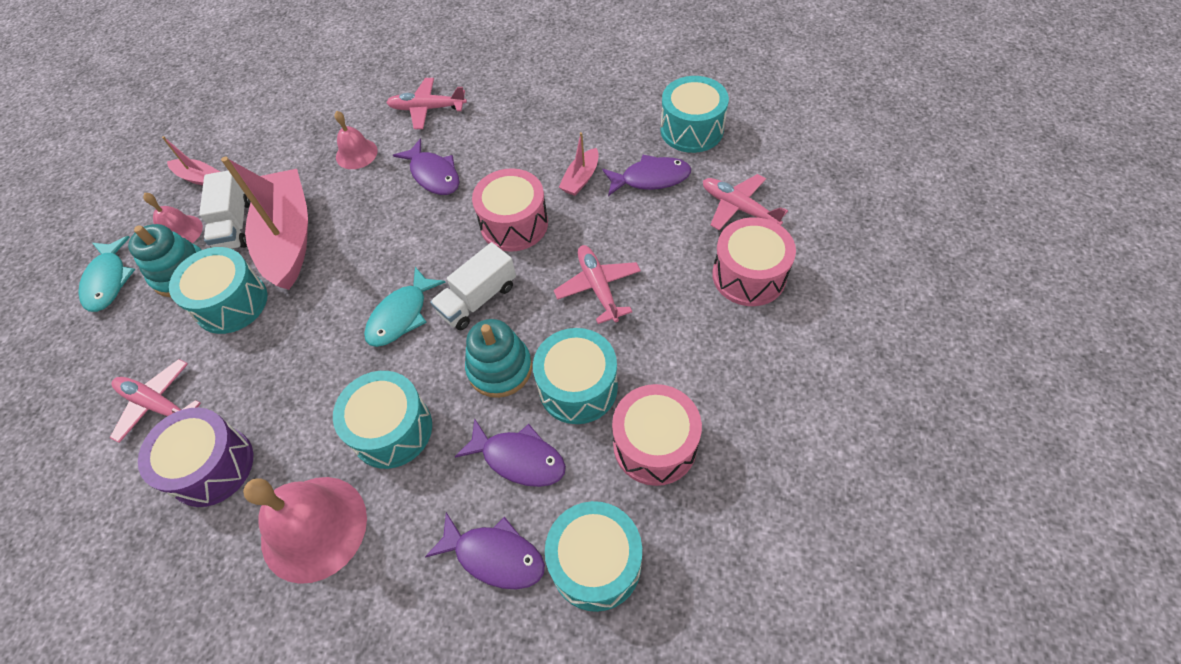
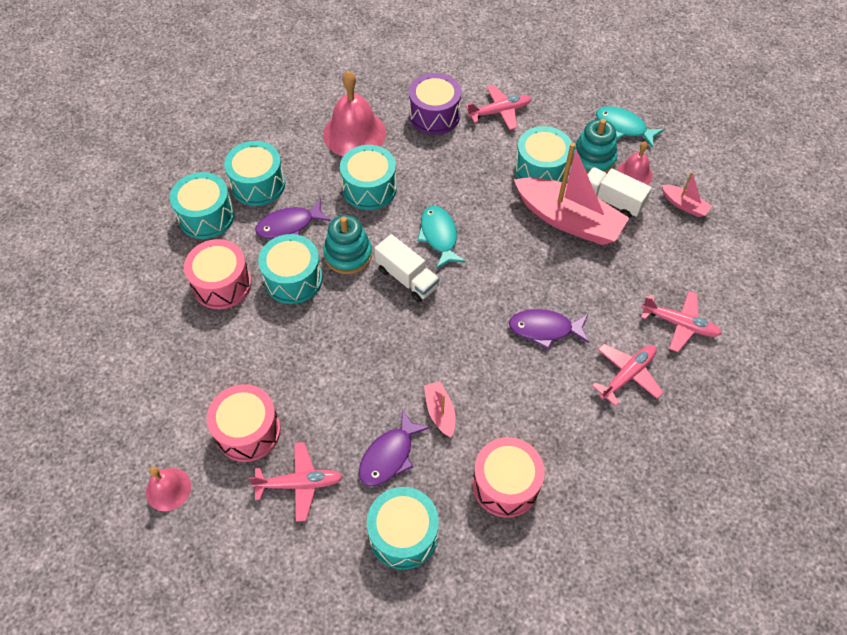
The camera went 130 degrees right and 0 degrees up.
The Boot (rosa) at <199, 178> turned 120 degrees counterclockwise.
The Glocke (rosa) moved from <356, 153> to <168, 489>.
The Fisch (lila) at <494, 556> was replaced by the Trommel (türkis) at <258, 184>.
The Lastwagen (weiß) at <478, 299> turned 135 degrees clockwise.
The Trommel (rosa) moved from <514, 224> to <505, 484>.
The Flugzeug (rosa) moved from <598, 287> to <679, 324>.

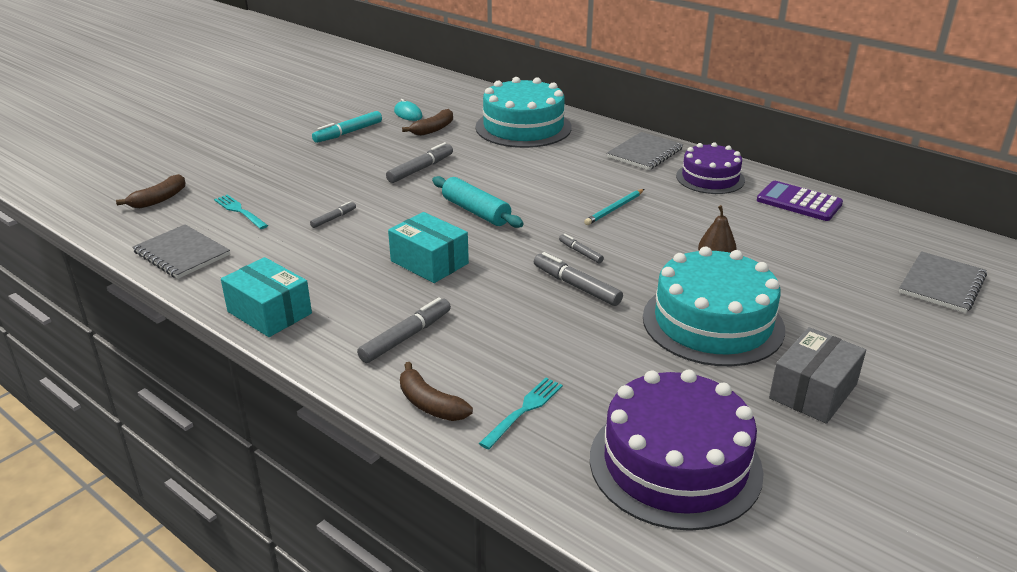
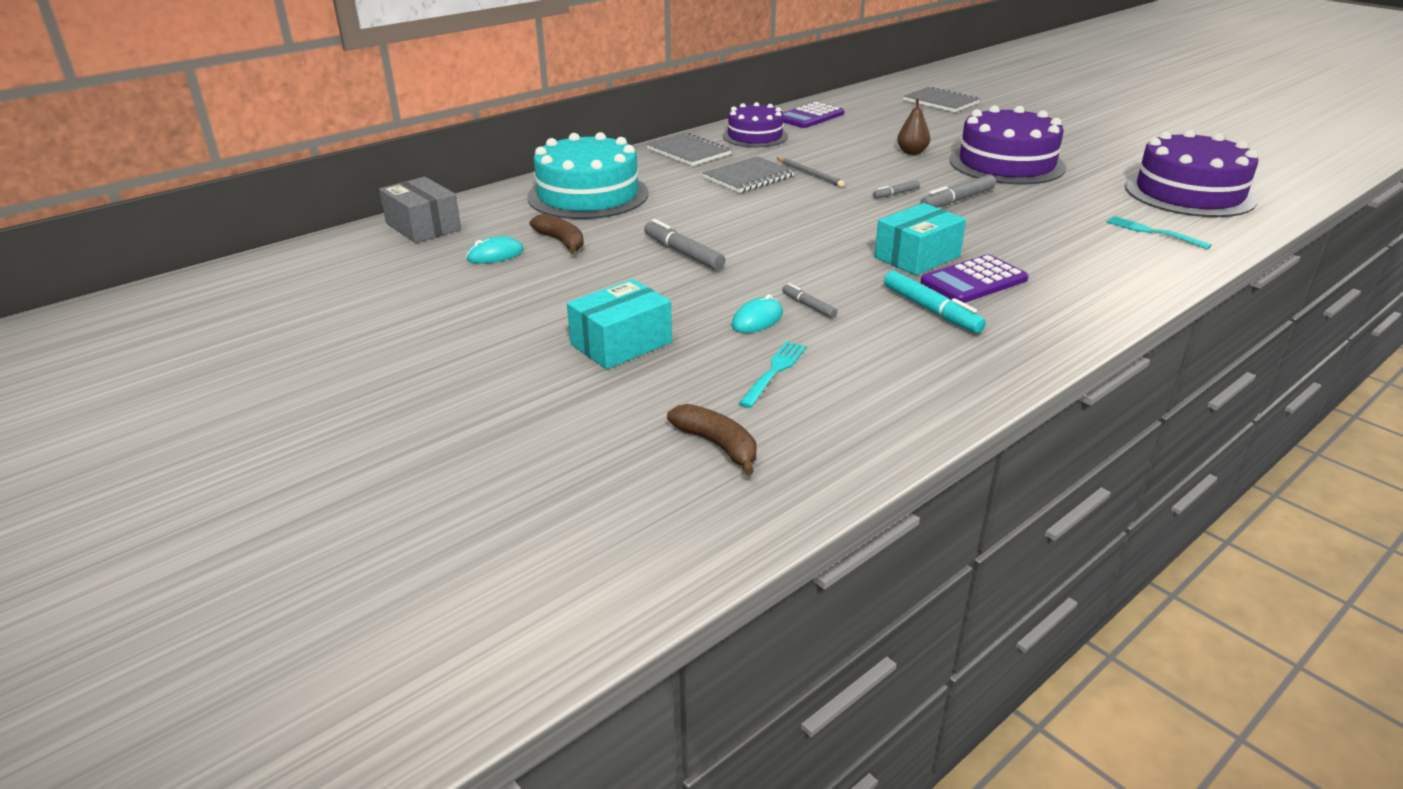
The camera went 80 degrees left and 0 degrees up.
The Notizbuch (grau) moved from <182, 253> to <748, 177>.
The Gabel (türkis) at <239, 211> turned 150 degrees clockwise.
The Schachtel (türkis) moved from <269, 312> to <621, 343>.
The Filzstift (türkis) moved from <348, 133> to <931, 310>.
The Filzstift (grau) at <405, 337> disappeared.
The Banane (braun) at <430, 404> disappeared.
The Nudelholz (türkis) at <476, 211> disappeared.
The Bleistift (türkis) at <614, 209> became the Bleistift (grau) at <810, 174>.
The Kuchen (türkis) at <712, 322> became the Kuchen (lila) at <1006, 164>.
The Schachtel (grau) moved from <813, 391> to <423, 227>.
The Computermaus (türkis) at <757, 319> appeared.
The Taschenrechner (lila) at <974, 281> appeared.

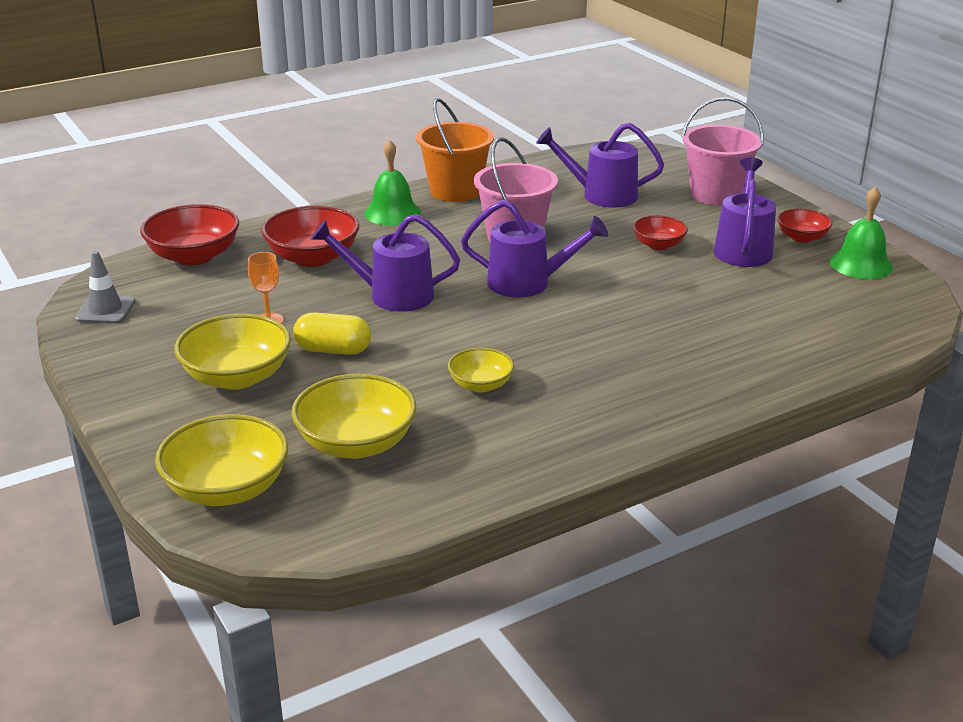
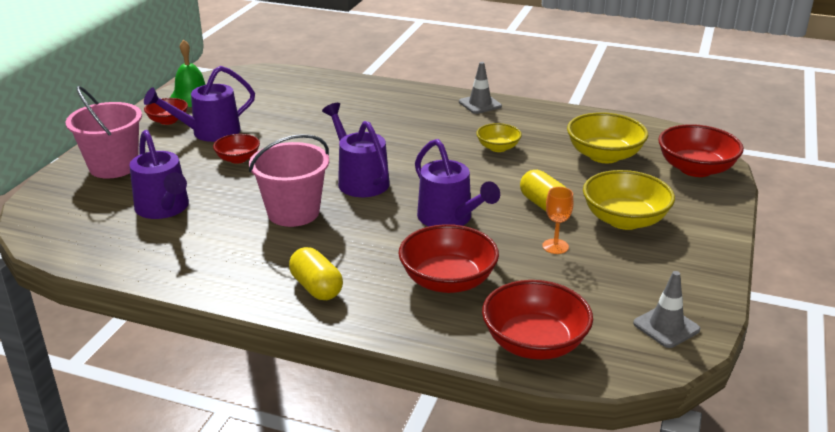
The camera went 130 degrees left and 0 degrees up.
The Schüssel (gelb) at <227, 489> became the Schüssel (rot) at <695, 169>.
The Glocke (grün) at <392, 213> was replaced by the Kapsel (gelb) at <316, 287>.
The Eimer (orange) at <455, 191> disappeared.
The Leitkegel (grau) at <480, 104> appeared.

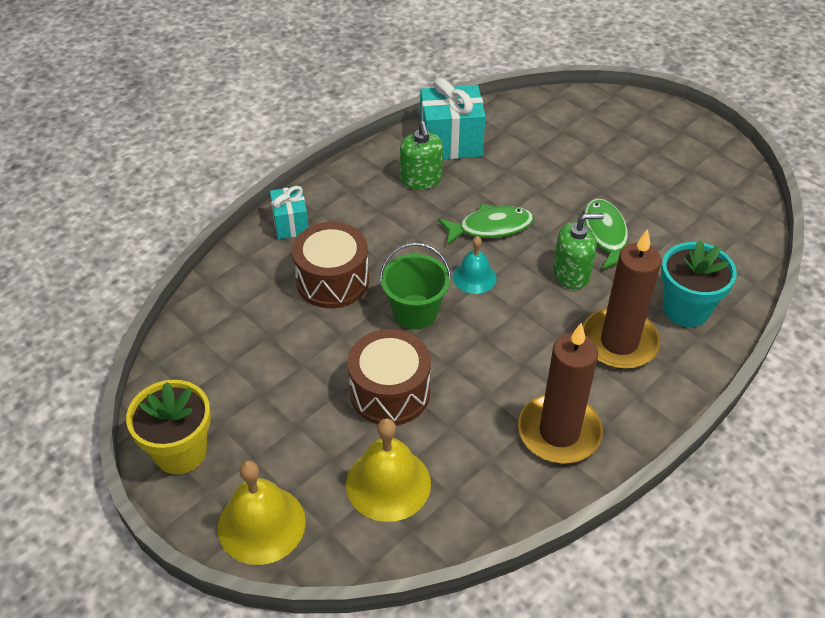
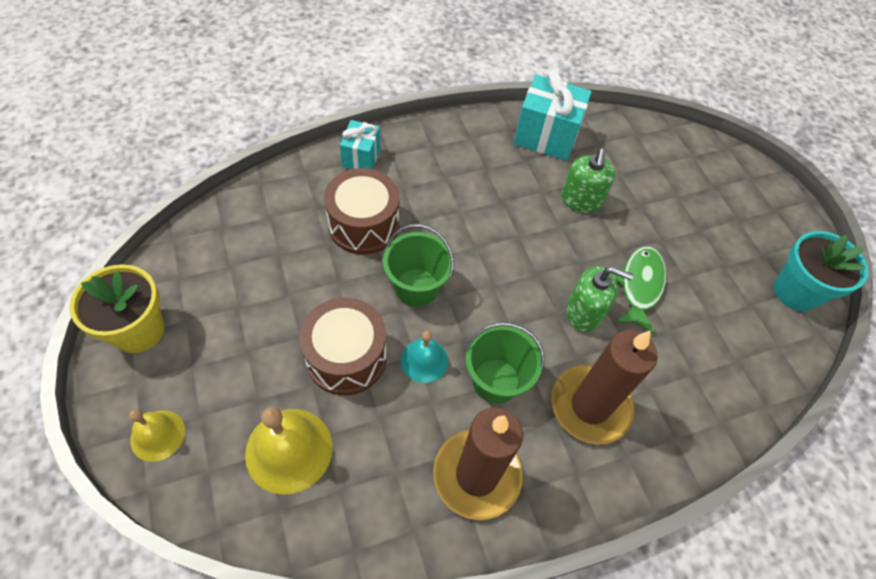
The camera went 20 degrees right and 10 degrees up.
The Glocke (gelb) at <261, 524> changed to 0.61 times the size.
The Seifenspender (grün) moved from <421, 179> to <581, 200>.
The Fisch (grün) at <490, 227> disappeared.
The Glocke (türkis) moved from <474, 277> to <424, 360>.
The Blumentopf (türkis) moved from <686, 309> to <795, 292>.
The Eimer (grün) at <496, 381> appeared.

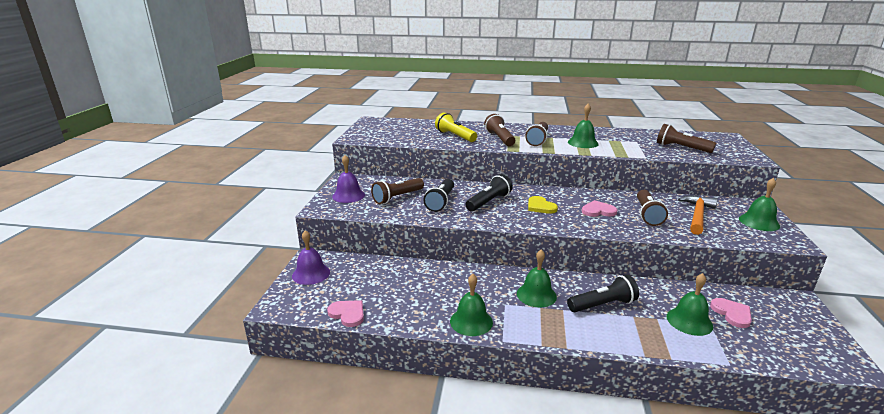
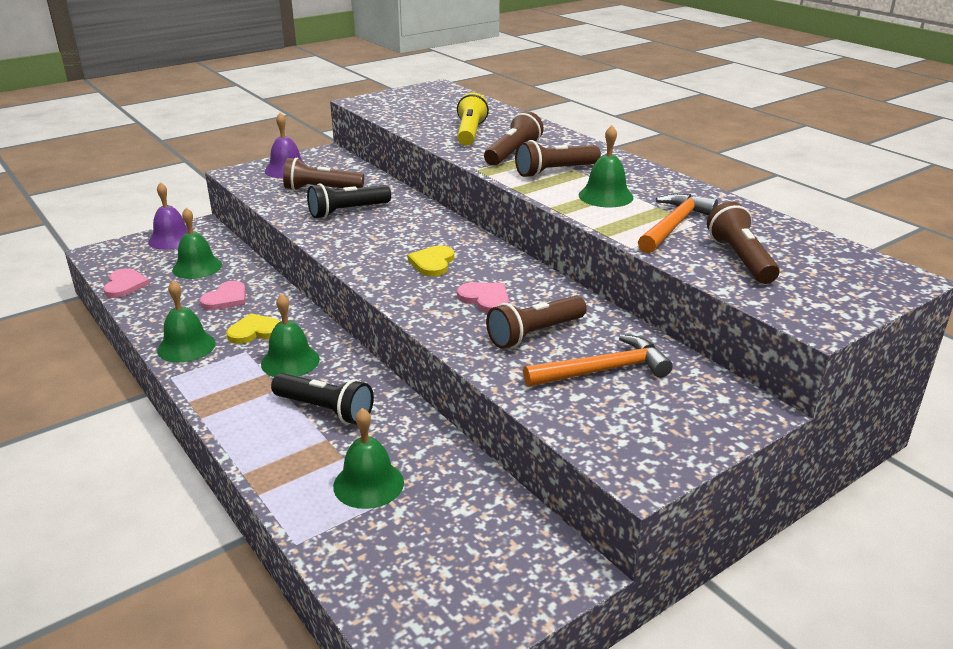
The camera went 45 degrees right and 5 degrees up.
The Taschenlampe (schwarz) at <489, 202> disappeared.
The Herz (rosa) moved from <732, 313> to <226, 298>.
The Glocke (grün) moved from <759, 222> to <197, 267>.
The Herz (gelb) at <255, 331> appeared.
The Hammer (orange) at <674, 226> appeared.

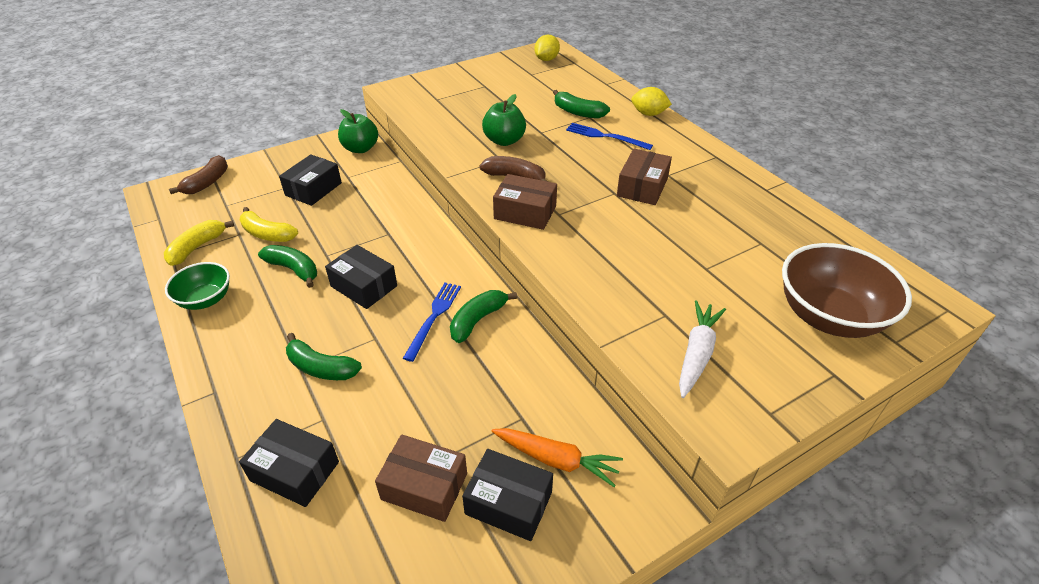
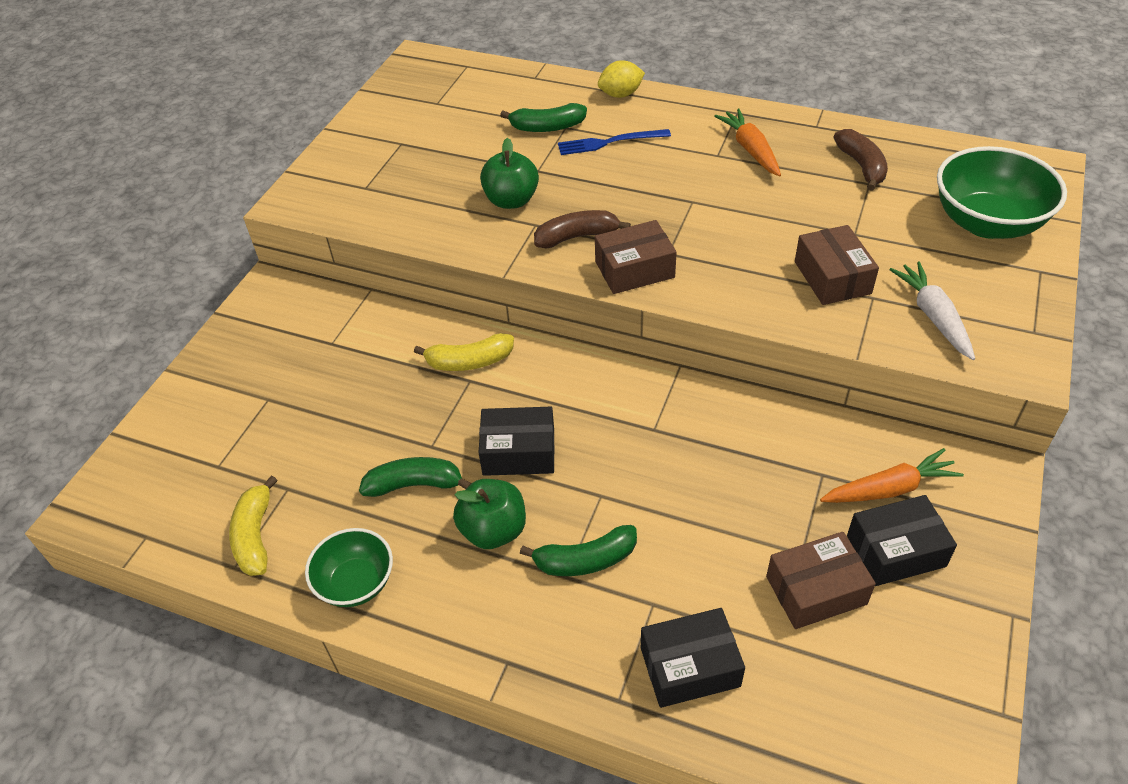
The camera went 35 degrees left and 5 degrees up.
The Banane (braun) moved from <207, 183> to <862, 166>.
The Banane (gelb) moved from <267, 234> to <469, 362>.
The Schachtel (schwarz) at <313, 189> disappeared.
The Apfel (grün) moved from <360, 148> to <493, 530>.
The Gabel (blau) at <434, 317> disappeared.
The Banane (grün) at <478, 320> disappeared.
The Zitrone (gelb) at <546, 59> disappeared.
The Schachtel (braun) moved from <642, 187> to <832, 277>.
The Schüssel (braun) at <828, 316> became the Schüssel (grün) at <986, 223>.
The Karotte (orange) at <750, 150> appeared.

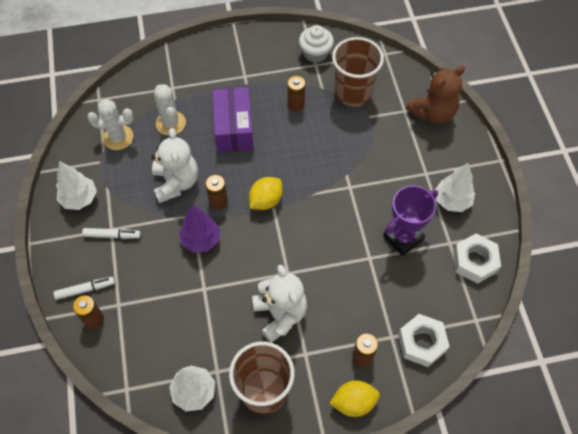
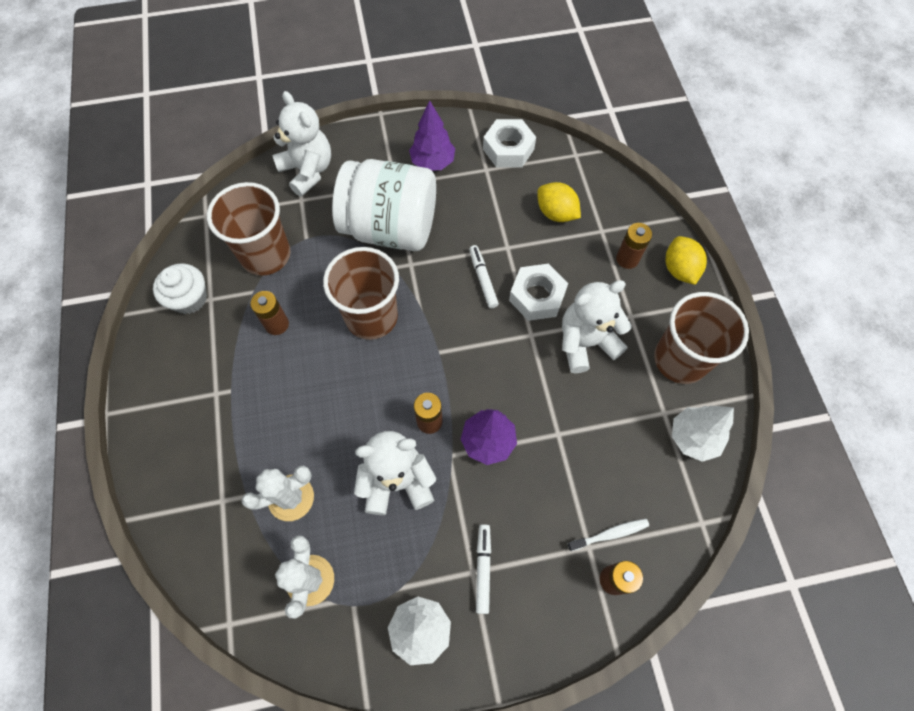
The camera went 90 degrees left and 5 degrees up.
The Filzstift (weiß) moved from <85, 289> to <483, 279>.
The Schachtel (lila) at <234, 128> disappeared.
The Zitrone (gelb) moved from <266, 200> to <556, 213>.
The Pokal (lila) at <403, 238> disappeared.
The Sechskantmutter (weiß) moved from <422, 342> to <537, 296>.
The Teddybär (braun) at <433, 113> became the Teddybär (weiß) at <308, 171>.
The Baum (weiß) at <452, 201> became the Baum (lila) at <432, 162>.
The Becher (braun) at <371, 317> appeared.
The Einmachglas (weiß) at <390, 228> appeared.
The Zahnbürste (weiß) at <610, 534> appeared.

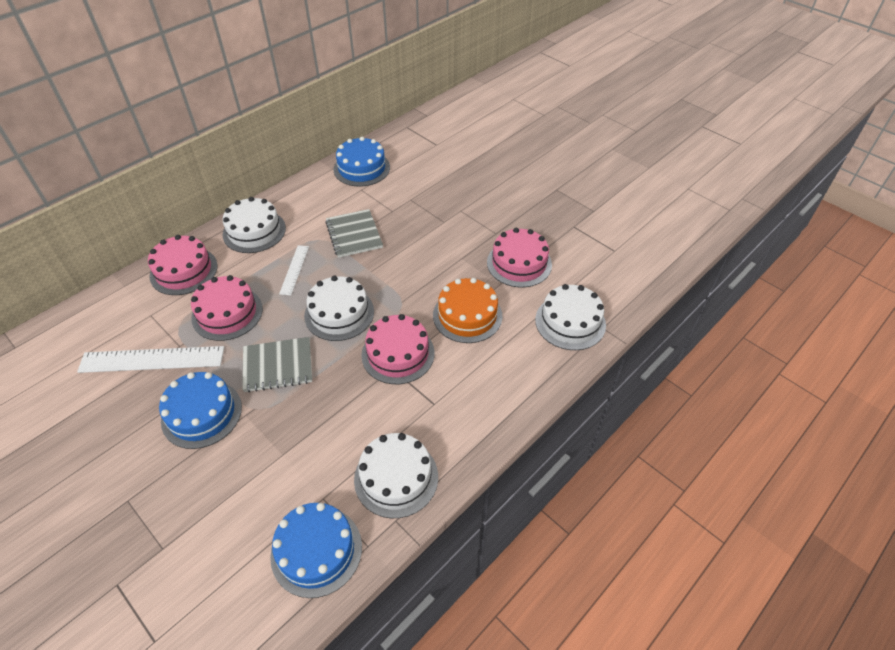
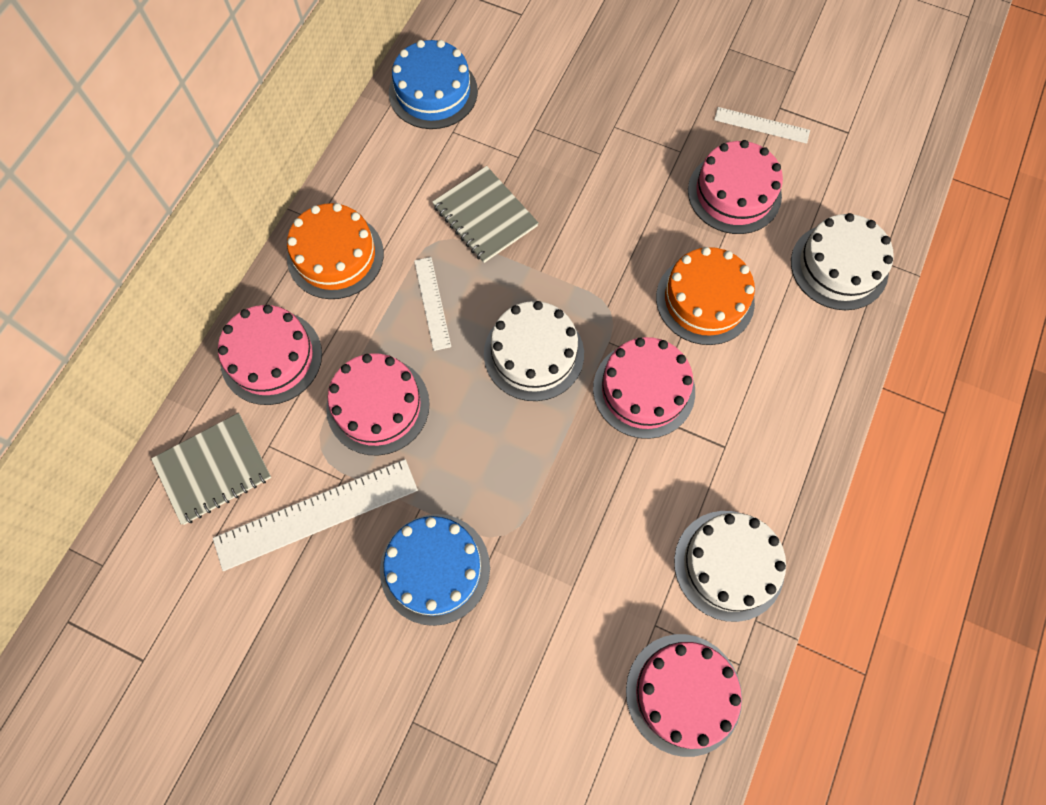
The camera went 20 degrees left and 20 degrees up.
The Kuchen (weiß) at <254, 231> became the Kuchen (orange) at <335, 256>.
The Notizbuch (grau) moved from <278, 366> to <213, 469>.
The Kuchen (blau) at <316, 551> became the Kuchen (rosa) at <683, 694>.
The Lineal (weiß) at <761, 125> appeared.

